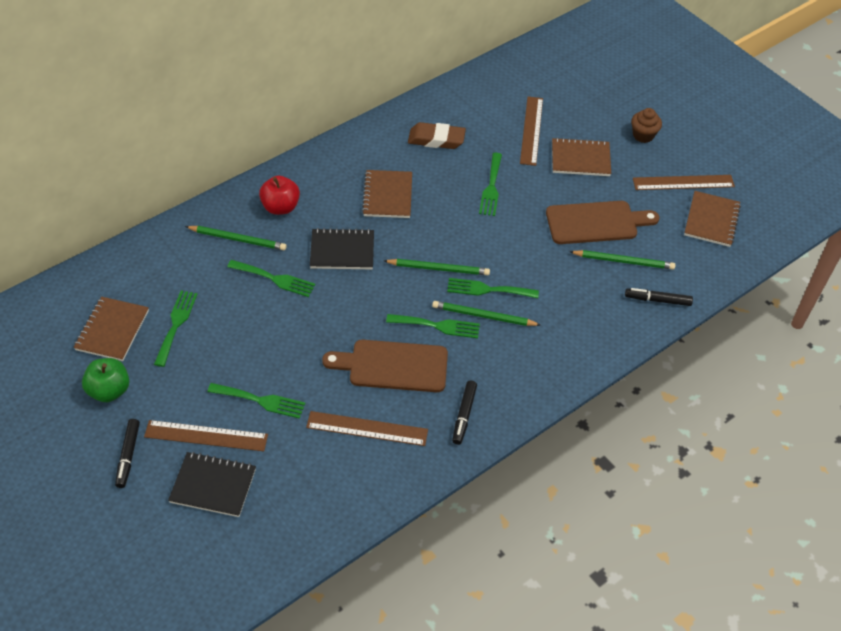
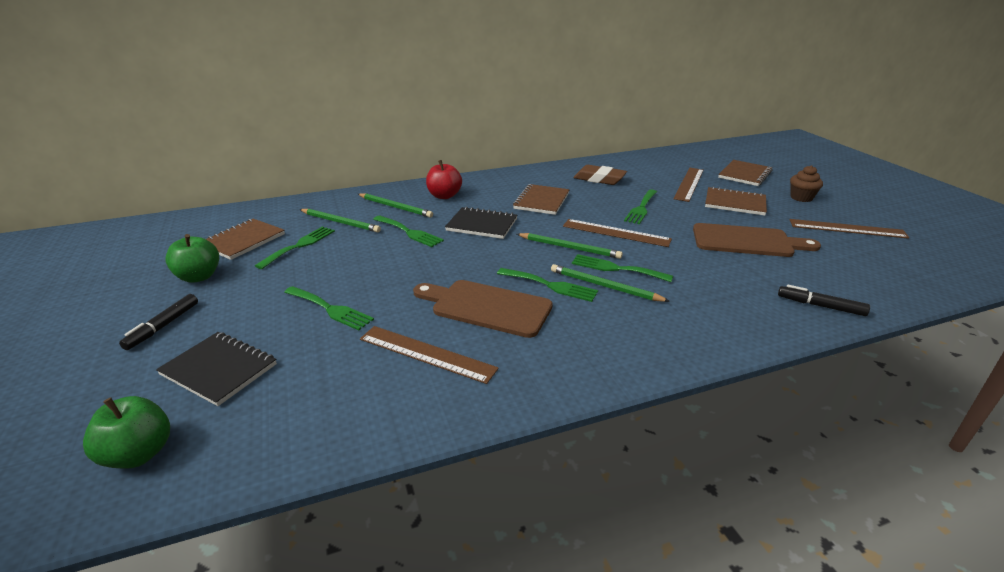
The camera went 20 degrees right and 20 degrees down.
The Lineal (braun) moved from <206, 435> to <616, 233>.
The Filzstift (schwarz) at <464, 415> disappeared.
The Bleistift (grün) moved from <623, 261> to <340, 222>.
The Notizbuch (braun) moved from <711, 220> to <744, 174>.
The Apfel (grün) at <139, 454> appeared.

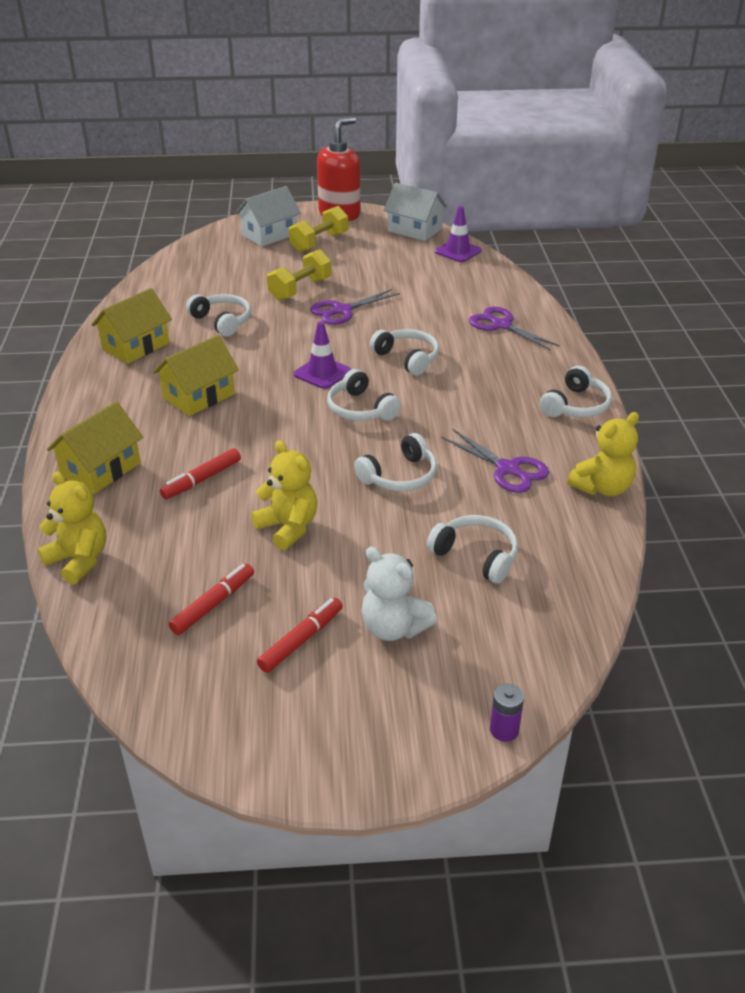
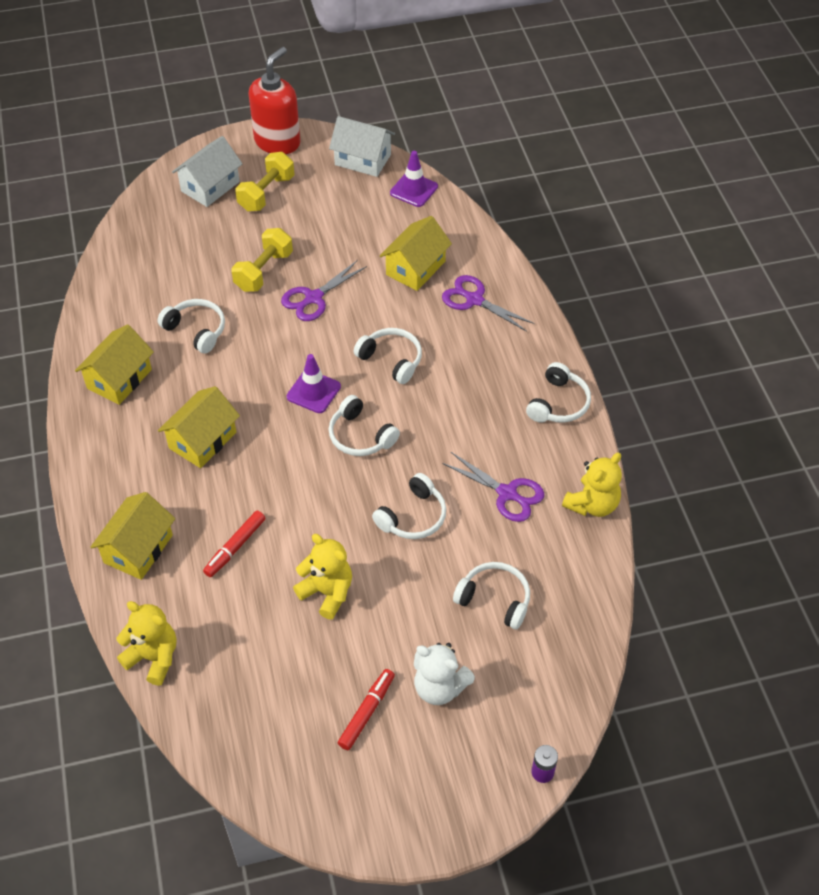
The camera went 10 degrees left and 15 degrees up.
The Filzstift (rot) at <213, 604> disappeared.
The Haus (gelb) at <415, 268> appeared.

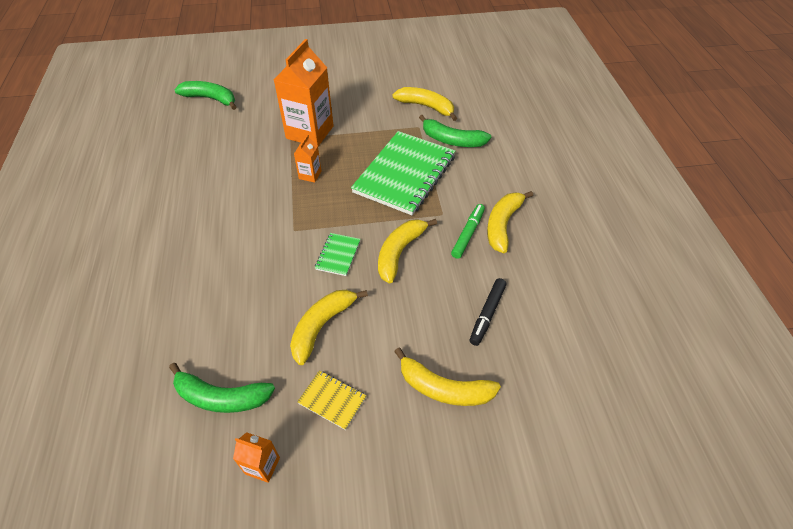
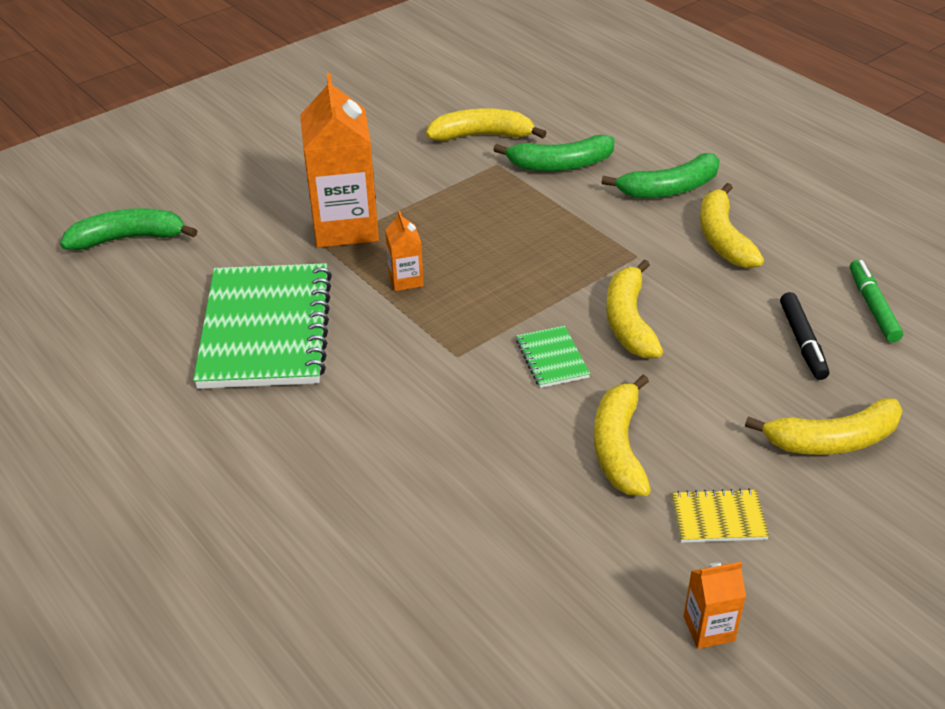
The camera went 30 degrees left and 10 degrees down.
The Banane (grün) moved from <221, 397> to <669, 189>.
The Notizbuch (grün) moved from <404, 174> to <265, 329>.
The Filzstift (grün) moved from <468, 234> to <873, 307>.

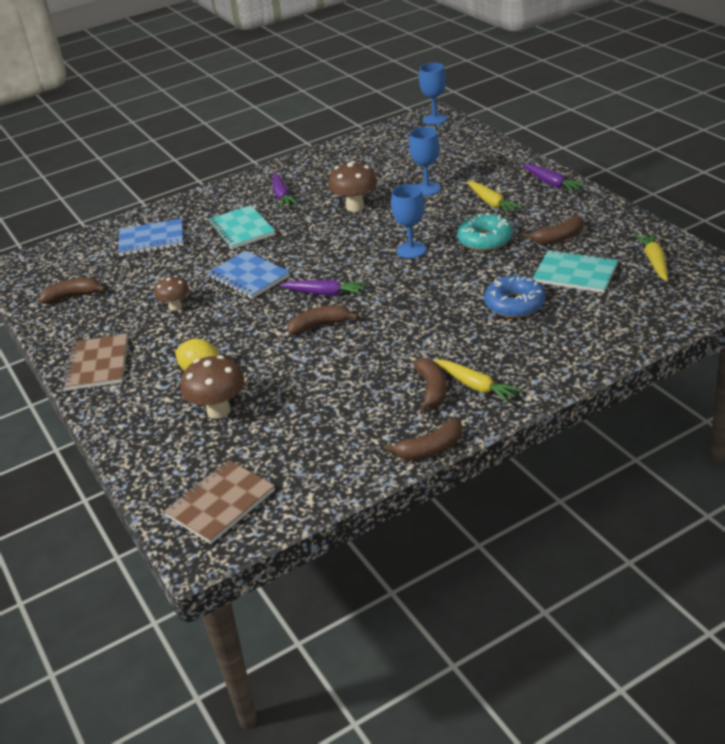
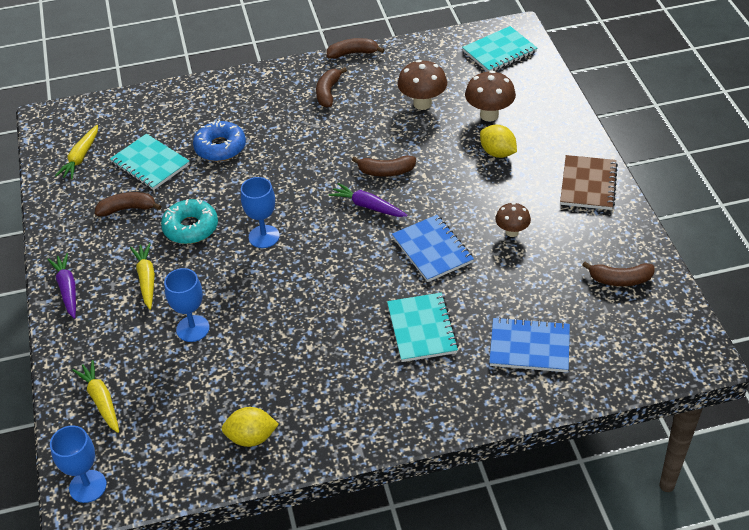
The camera went 165 degrees left and 10 degrees up.
The Notizbuch (braun) at <220, 503> became the Notizbuch (türkis) at <499, 51>.
The Karotte (lila) at <282, 196> disappeared.
The Pilz (braun) moved from <355, 207> to <422, 104>.
The Karotte (gelb) moved from <476, 386> to <101, 400>.
The Zitrone (gelb) at <251, 437> appeared.

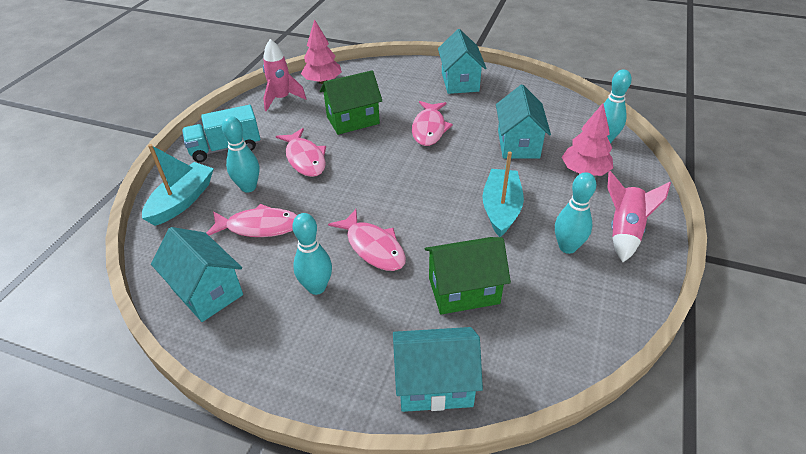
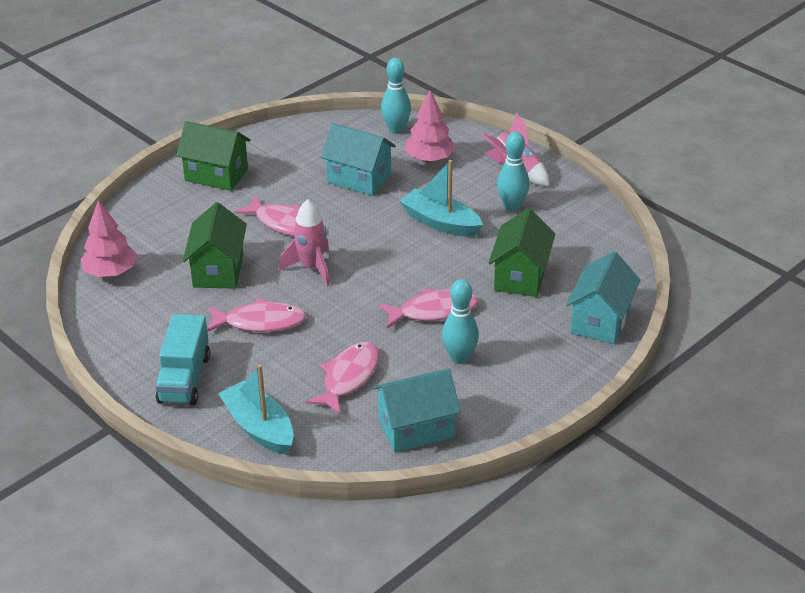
The camera went 65 degrees left and 5 degrees down.
The Bowlingkegel (türkis) at <248, 187> disappeared.
The Rakete (rosa) moved from <281, 99> to <311, 268>.
The Haus (türkis) at <460, 82> became the Haus (grün) at <216, 175>.

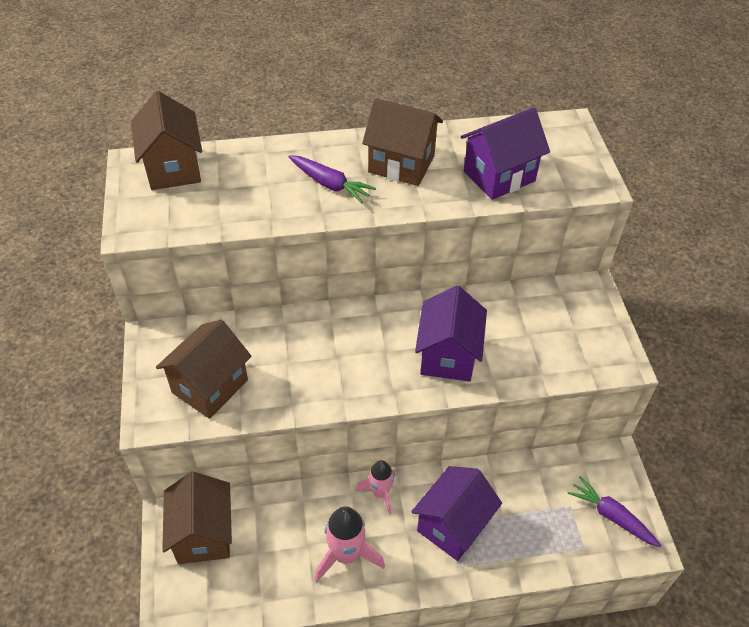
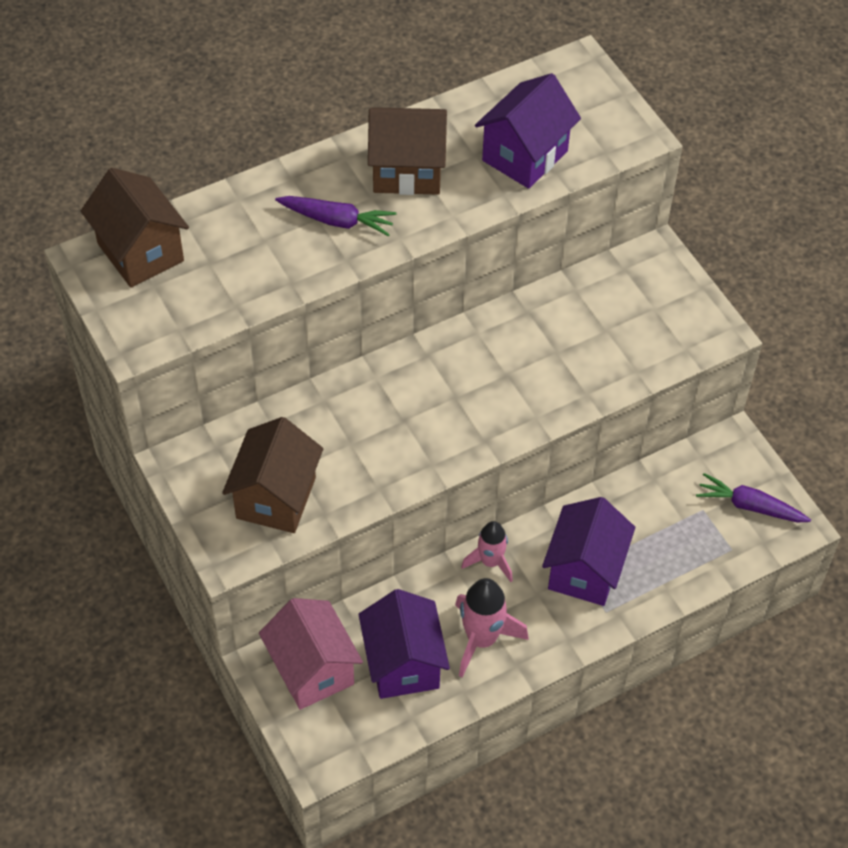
The camera went 20 degrees left and 5 degrees up.
The Haus (braun) at <203, 534> became the Haus (rosa) at <312, 670>.
The Haus (lila) moved from <448, 356> to <403, 664>.

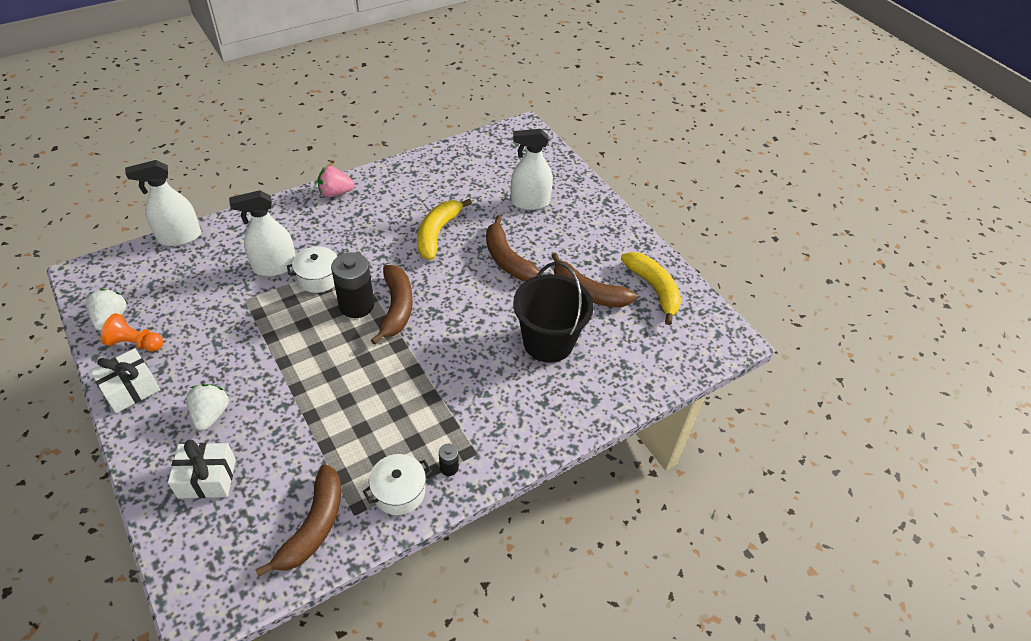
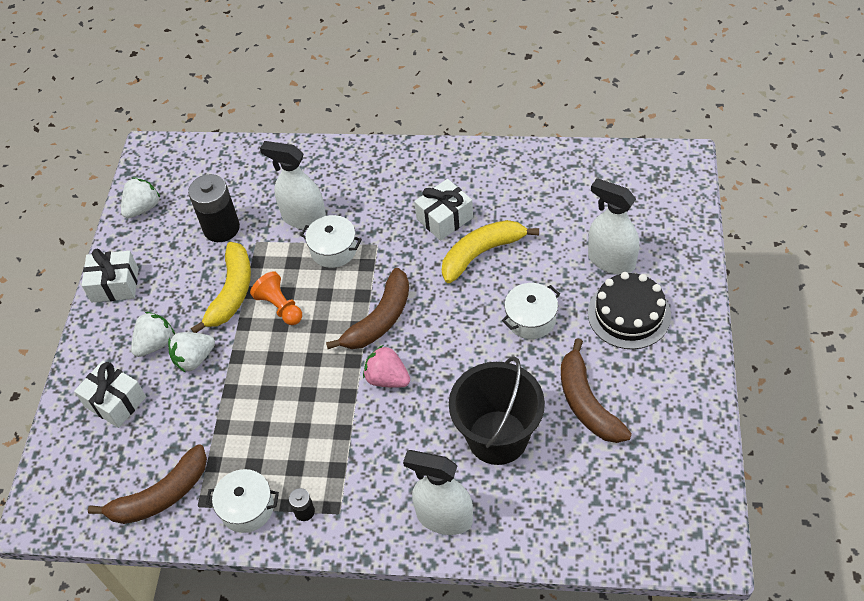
The camera went 45 degrees right and 5 degrees up.
The Bauer (orange) moved from <135, 343> to <280, 307>.
The Sprühflasche (weiß) moved from <179, 237> to <444, 517>.
The Erdbeere (rosa) moved from <335, 193> to <387, 378>.
The Batterie (schwarz) moved from <356, 305> to <221, 228>.
The Banane (braun) at <507, 259> was replaced by the Kochtopf (weiß) at <531, 319>.
The Banane (gelb) moved from <654, 289> to <232, 293>.
The Erdbeere (weiß) at <194, 359> appeared.
The Geschenk (weiß) at <444, 218> appeared.
The Kuchen (schwarz) at <629, 314> appeared.

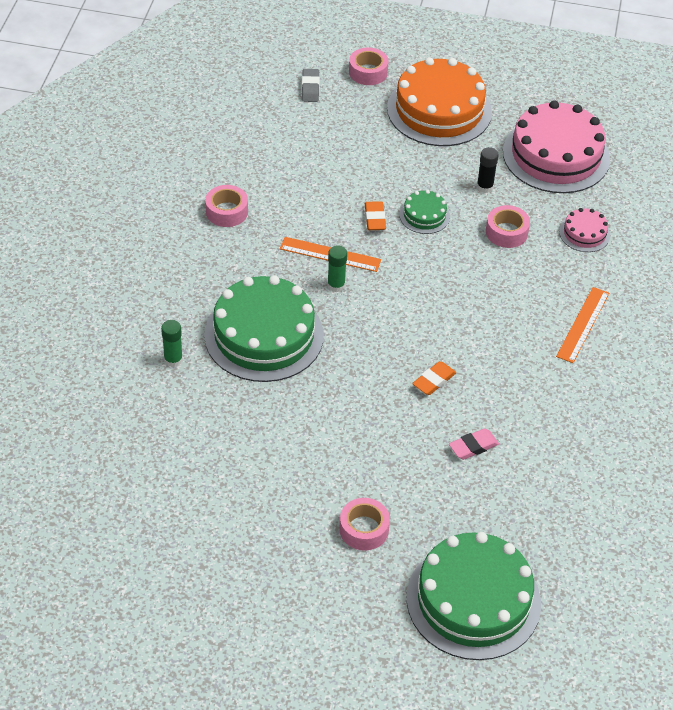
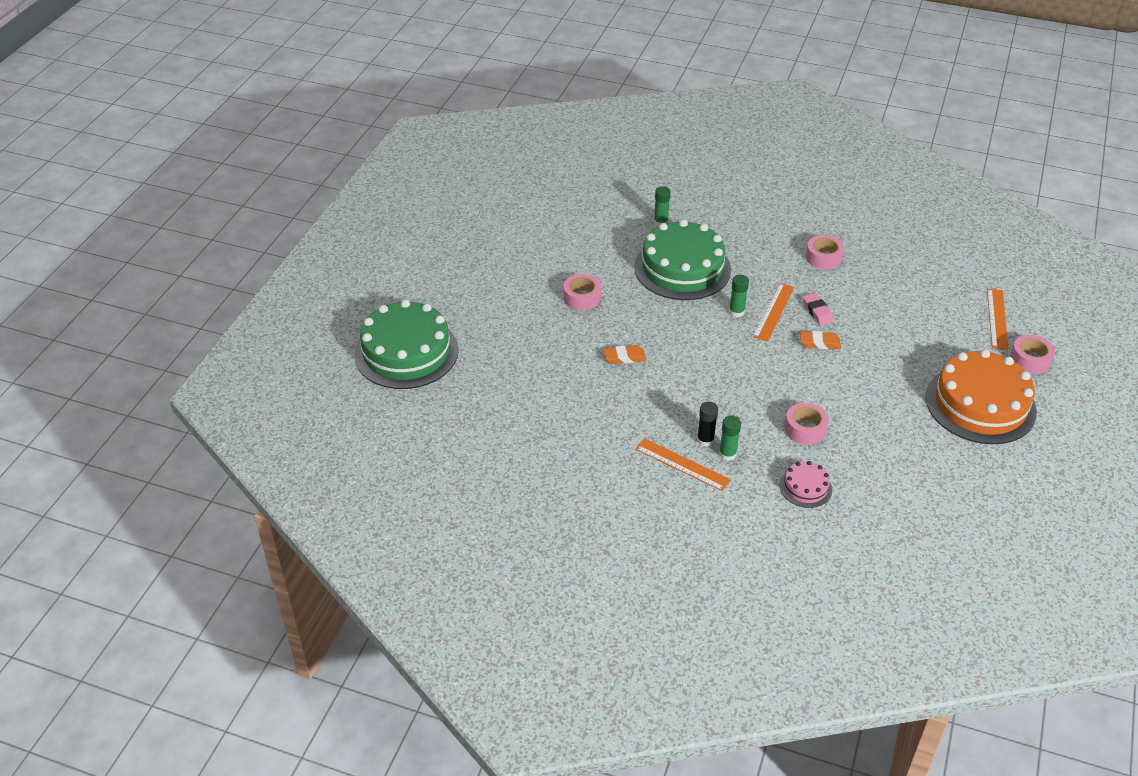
The camera went 100 degrees right and 5 degrees down.
The Radiergummi (grau) at <310, 88> was replaced by the Lineal (orange) at <997, 318>.
The Klebeband (rosa) moved from <364, 529> to <582, 297>.
The Kuchen (grün) at <424, 215> disappeared.
The Radiergummi (orange) at <434, 381> turned 60 degrees counterclockwise.
The Radiergummi (rosa) moved from <473, 446> to <817, 312>.
The Klebestift (schwarz) moved from <485, 187> to <705, 440>.
The Kuchen (rosa) at <556, 155> disappeared.
The Klebestift (grün) at <727, 454> appeared.

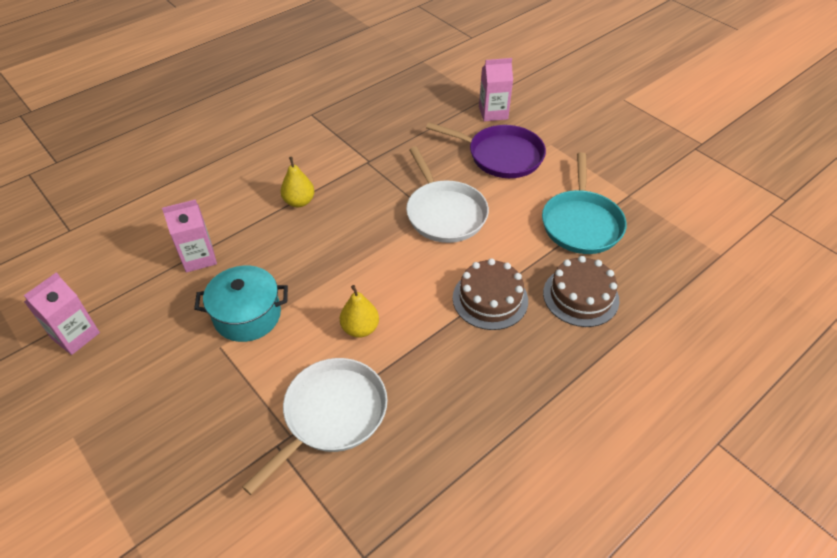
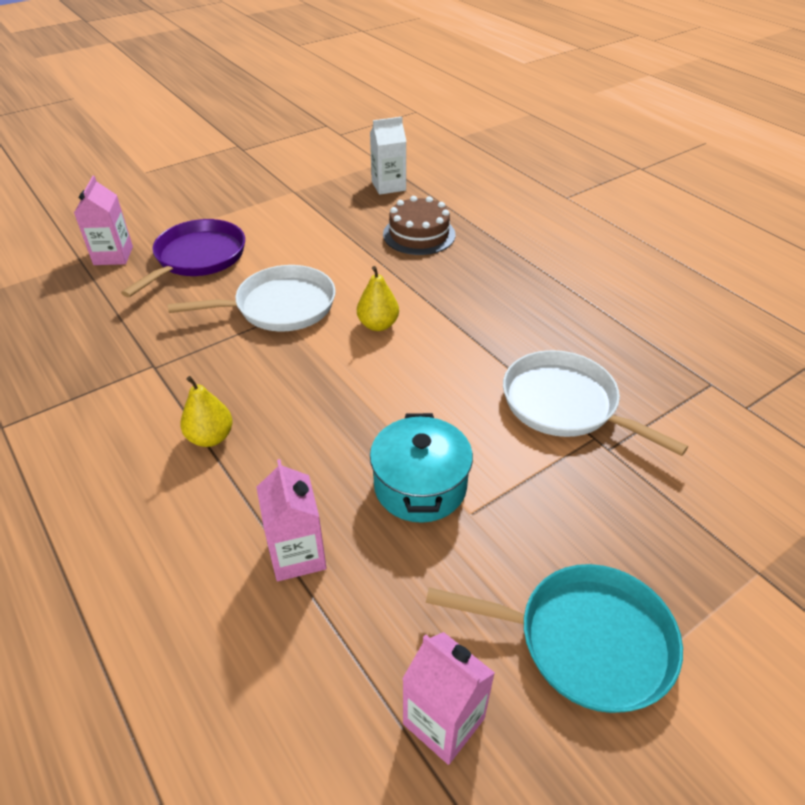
The camera went 85 degrees left and 5 degrees down.
The Birne (gelb) moved from <360, 328> to <378, 325>.
The Kuchen (braun) at <490, 299> disappeared.
The Pfanne (türkis) moved from <581, 223> to <586, 641>.
The Getränkekarton (weiß) at <388, 186> appeared.

